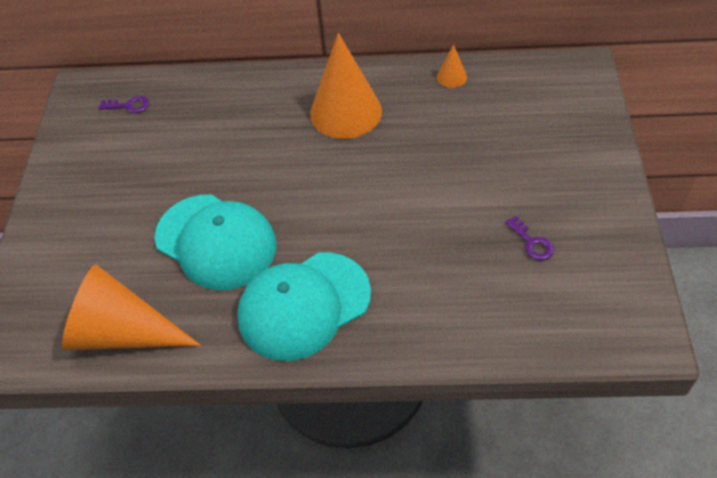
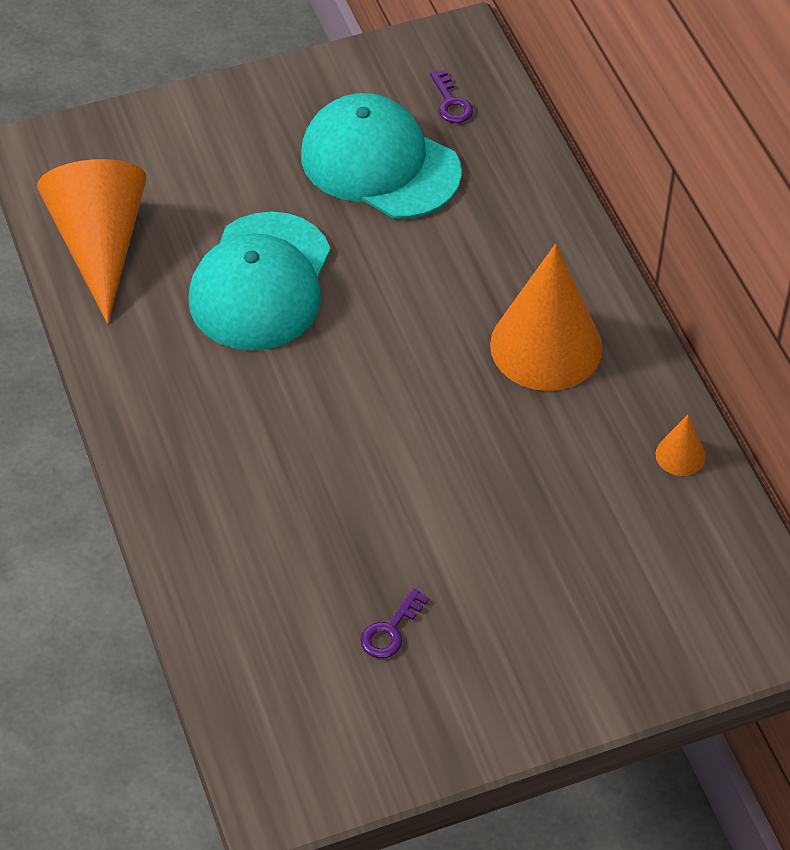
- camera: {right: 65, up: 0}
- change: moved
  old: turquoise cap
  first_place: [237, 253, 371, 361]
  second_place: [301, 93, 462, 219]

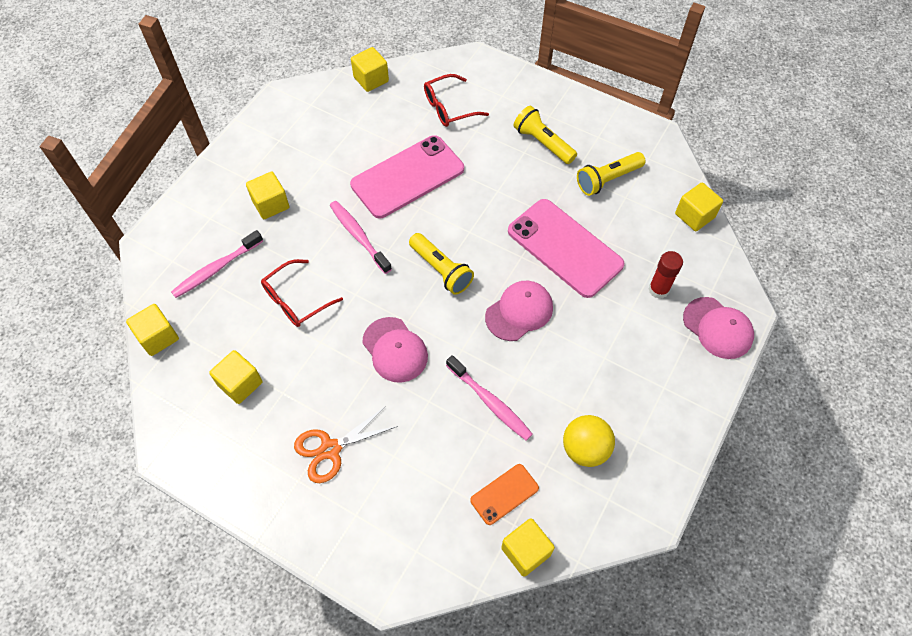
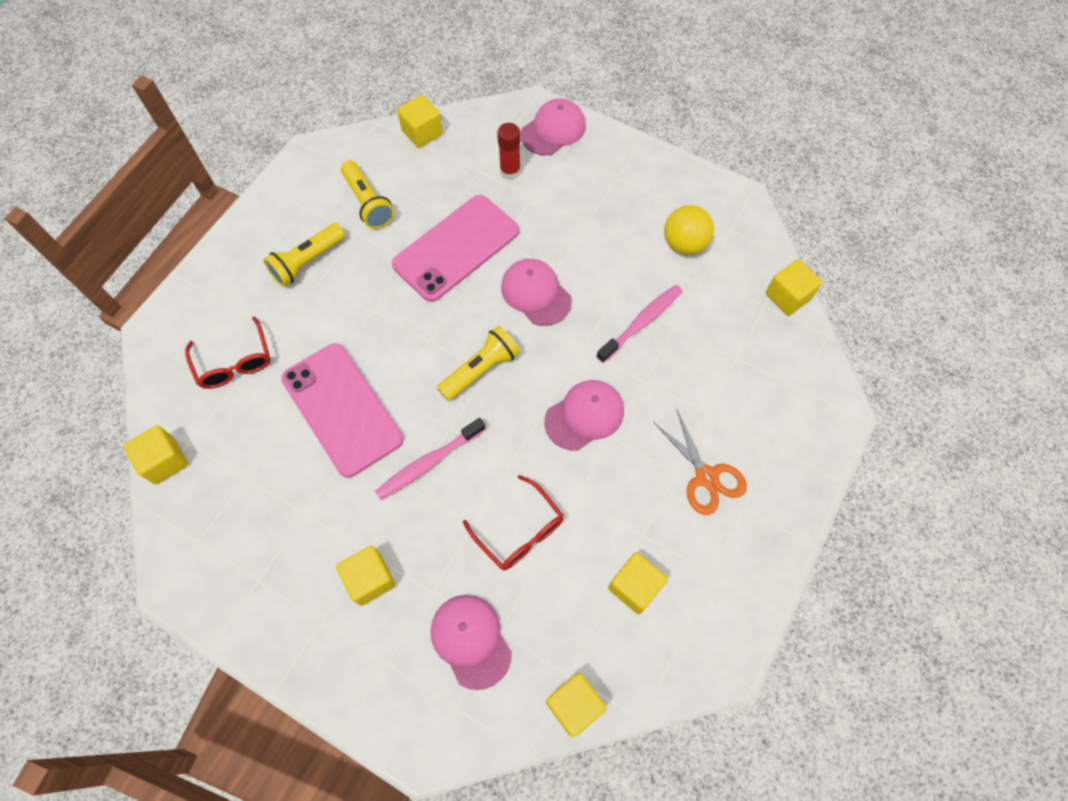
- camera: {right: -90, up: 5}
- change: replaced
  old: pink toothbrush
  new: pink cap
  first_place: [171, 230, 263, 298]
  second_place: [431, 595, 512, 690]
- change: removed
  old: orange phone
  first_place: [470, 464, 539, 525]

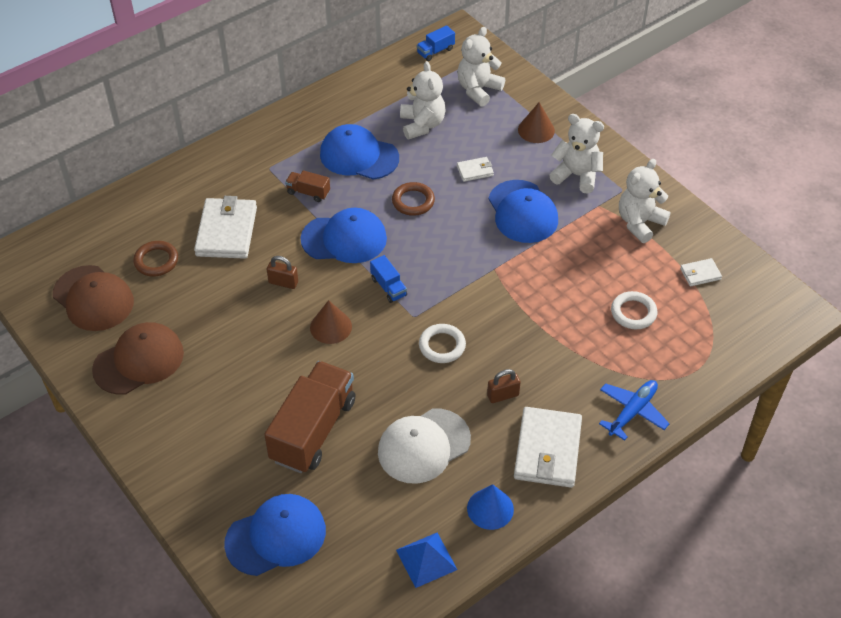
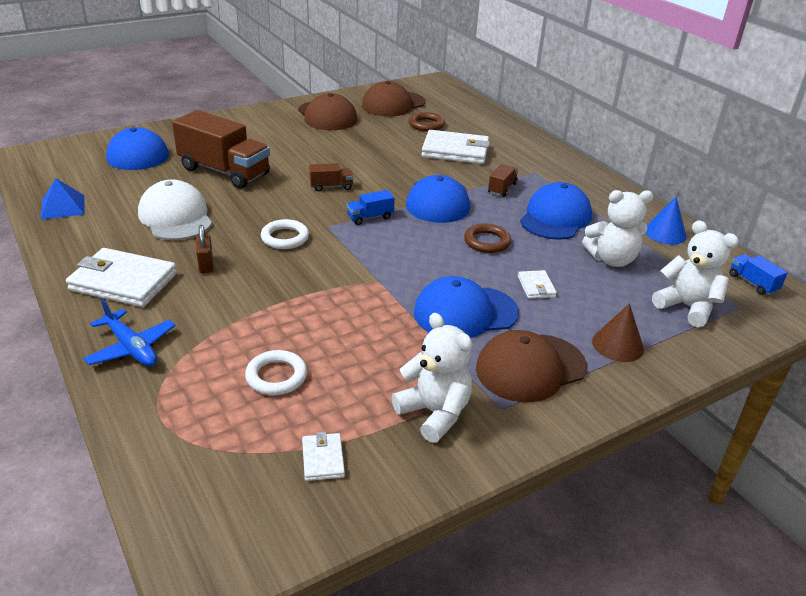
- camera: {right: 95, up: -15}
- change: removed
  old: brown padlock
  first_place: [267, 256, 298, 289]
- change: replaced
  old: brown cone
  new: brown truck
  first_place: [310, 300, 352, 344]
  second_place: [309, 163, 353, 191]
- change: moved
  old: blue cone
  first_place: [467, 484, 514, 530]
  second_place: [646, 197, 687, 245]
- change: replaced
  old: white teddy bear
  new: brown cap
  first_place: [549, 114, 604, 193]
  second_place: [476, 330, 587, 403]

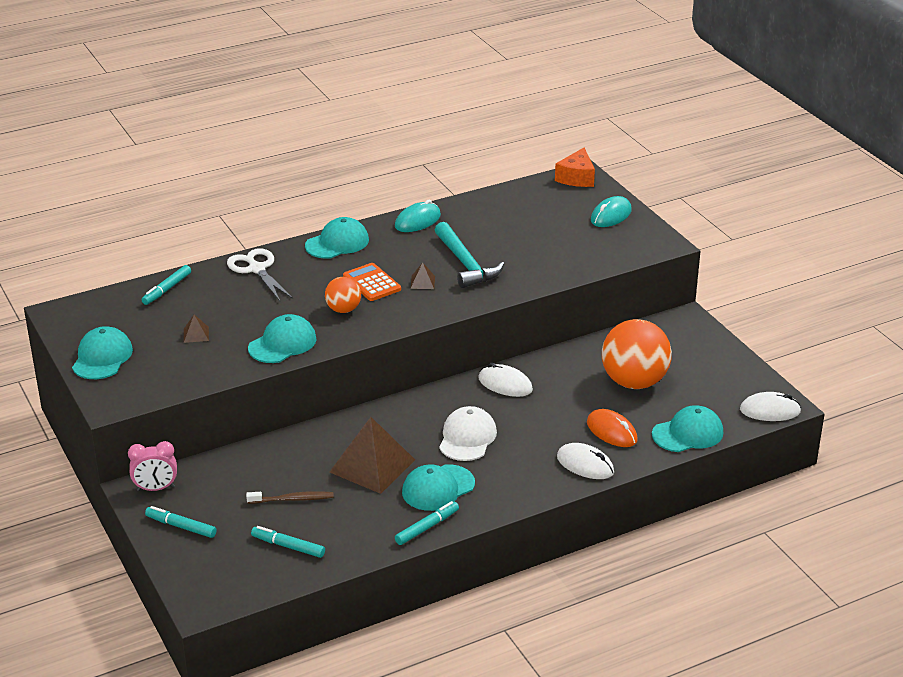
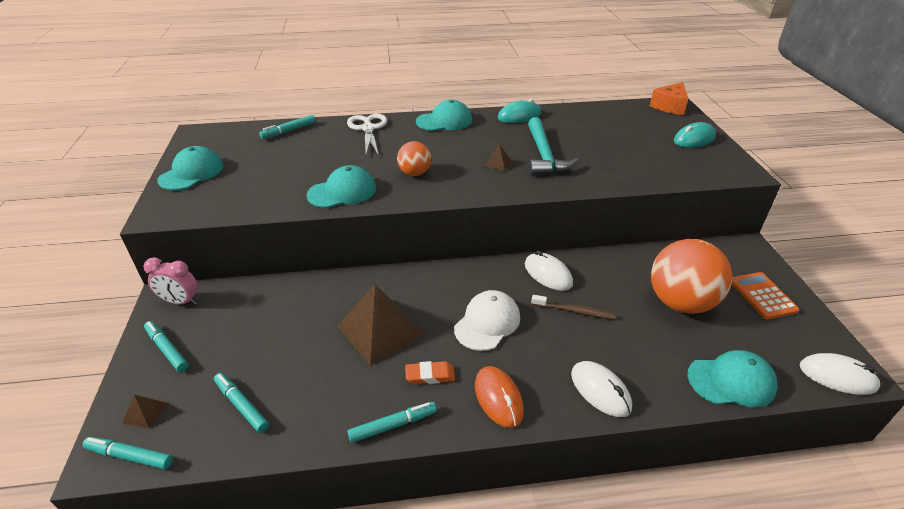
- camera: {right: 20, up: 5}
- change: moved
  old: brown pyramid
  first_place: [184, 315, 209, 343]
  second_place: [122, 395, 168, 429]
- change: moved
  old: brown toothbrush
  first_place: [246, 491, 334, 504]
  second_place: [531, 295, 616, 319]
- change: moved
  old: orange calculator
  first_place: [343, 263, 401, 301]
  second_place: [732, 272, 800, 319]
- change: replaced
  old: turquoise cap
  new: orange eraser
  first_place: [402, 464, 475, 511]
  second_place: [405, 361, 455, 384]
- change: moved
  old: orange mouse
  first_place: [587, 409, 638, 447]
  second_place: [475, 366, 524, 428]
- change: added
  new: turquoise marker
  second_place: [82, 437, 173, 470]

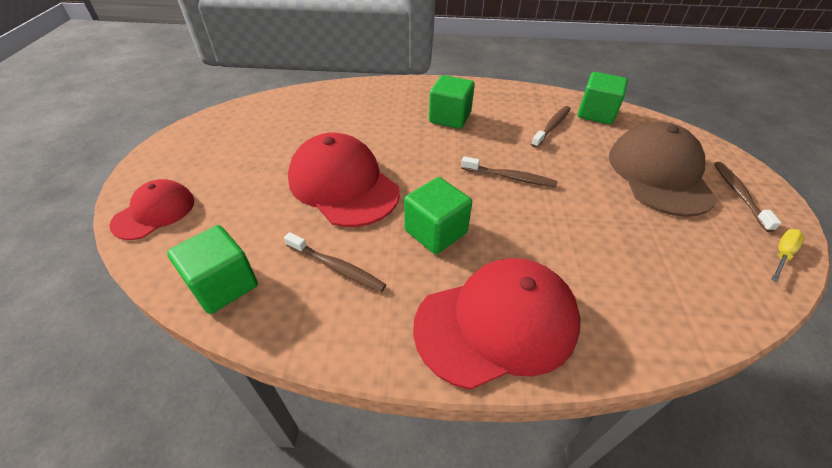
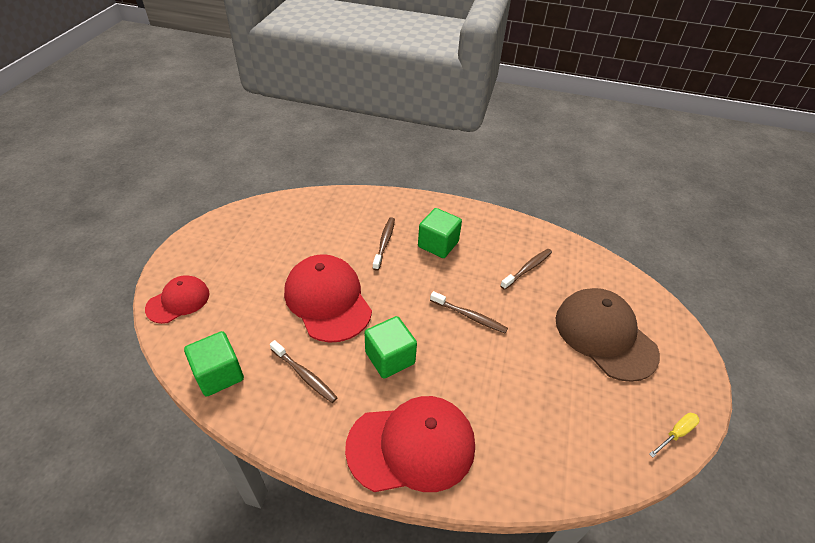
- camera: {right: 10, up: 0}
- change: removed
  old: green cube
  first_place: [578, 72, 628, 125]
- change: turned
  old: brown cap
  first_place: [609, 122, 717, 217]
  second_place: [555, 288, 660, 382]
  degrees: -45
- change: moved
  old: brown toothbrush
  first_place: [714, 162, 781, 232]
  second_place: [372, 217, 395, 271]

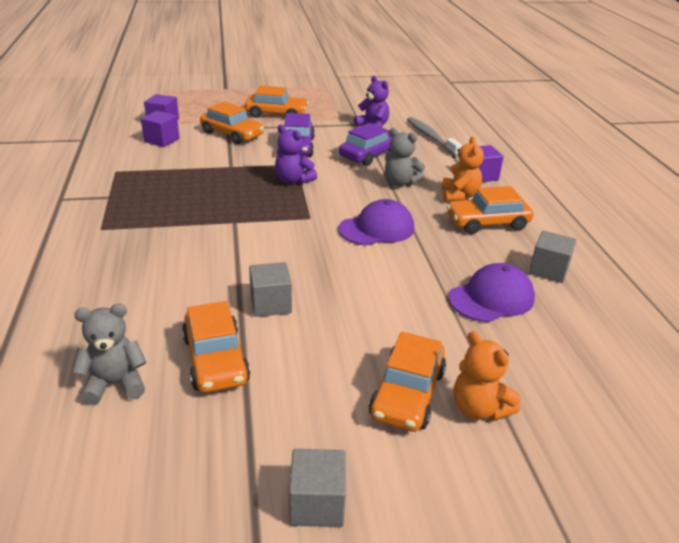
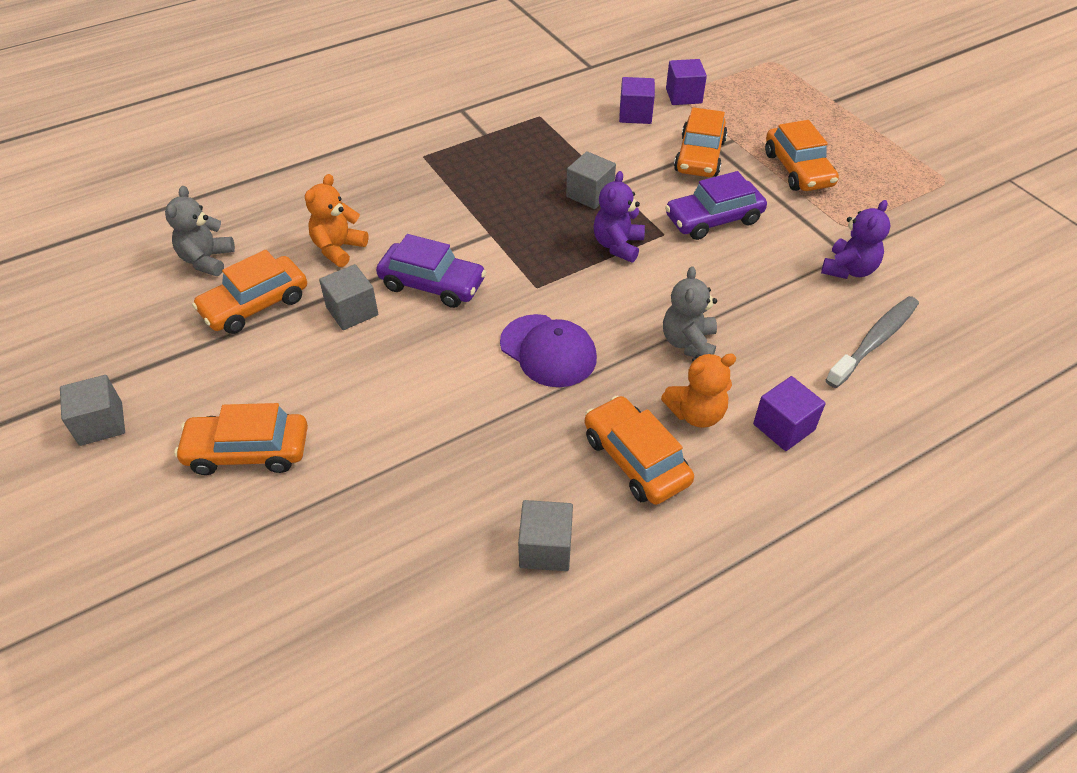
- camera: {right: 70, up: 15}
- change: turned
  old: grey teddy bear
  first_place: [72, 304, 147, 405]
  second_place: [165, 186, 235, 276]
  degrees: -135
- change: moved
  old: purple car
  first_place: [339, 123, 392, 166]
  second_place: [376, 234, 486, 308]
- change: removed
  old: purple cap
  first_place: [449, 263, 535, 322]
- change: moved
  old: orange teddy bear
  first_place: [454, 331, 521, 421]
  second_place: [305, 174, 368, 267]
- change: added
  new: grey cube
  second_place: [566, 151, 616, 209]

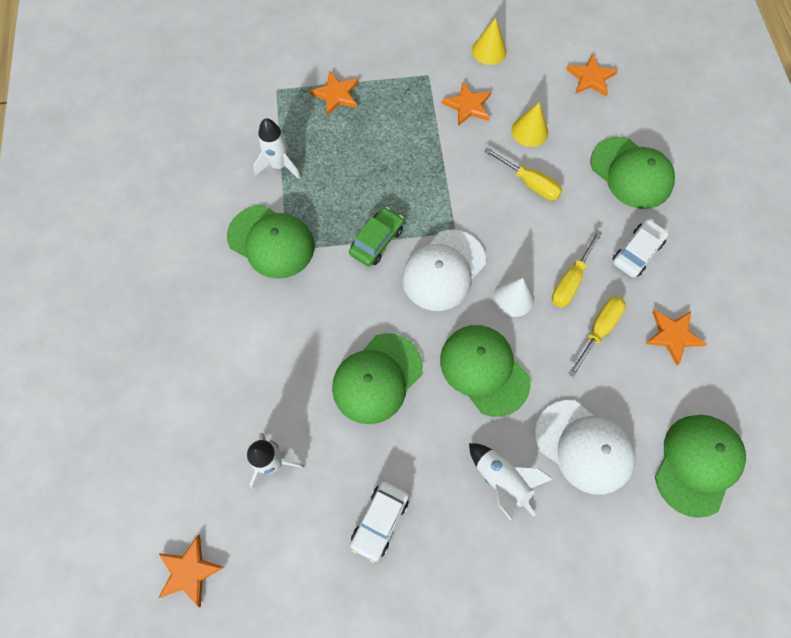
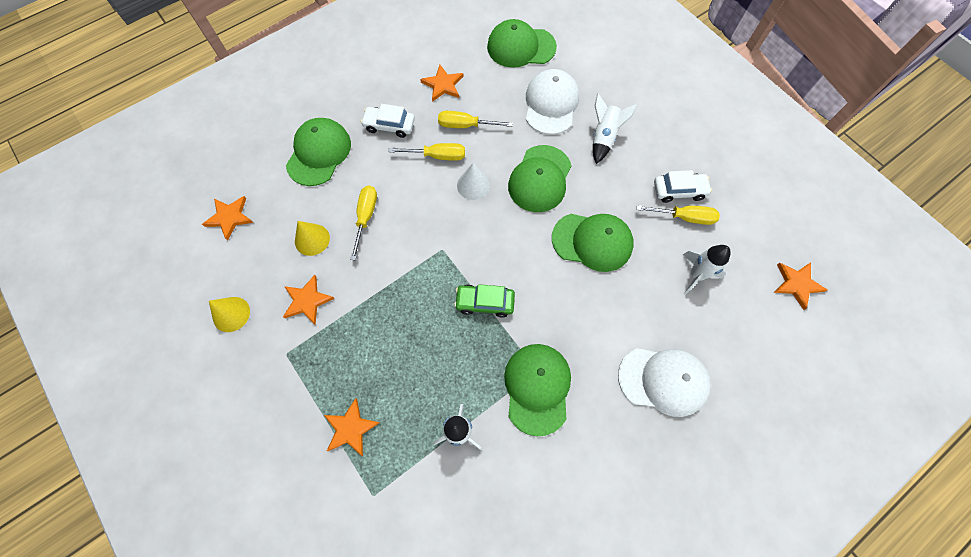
- camera: {right: -120, up: 0}
- change: moved
  old: white cap
  first_place: [402, 230, 486, 311]
  second_place: [618, 348, 711, 417]
- change: added
  new: yellow screwdriver
  second_place: [637, 205, 720, 225]

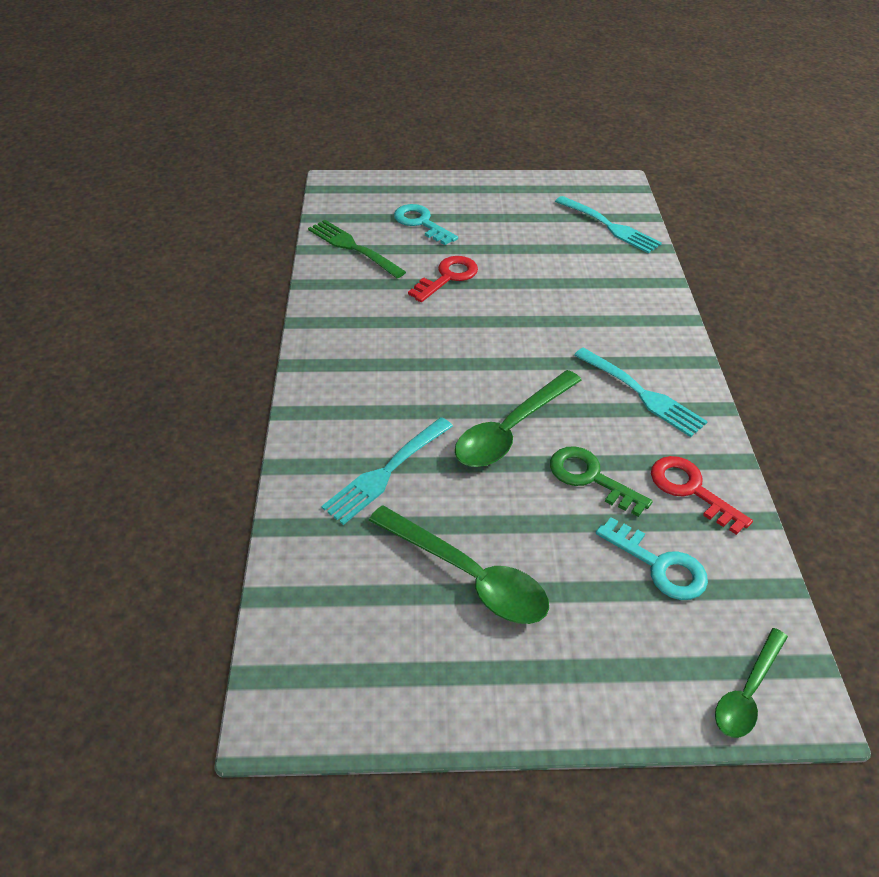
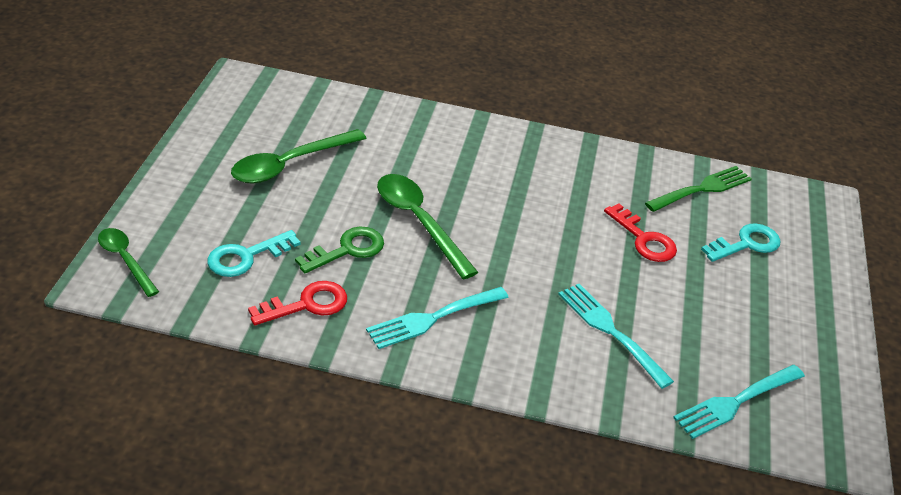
- camera: {right: 100, up: -5}
- change: moved
  old: turquoise fork
  first_place: [321, 417, 453, 525]
  second_place: [558, 284, 674, 389]

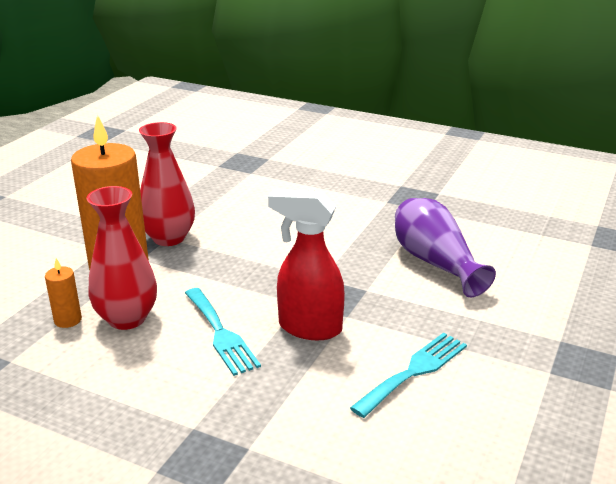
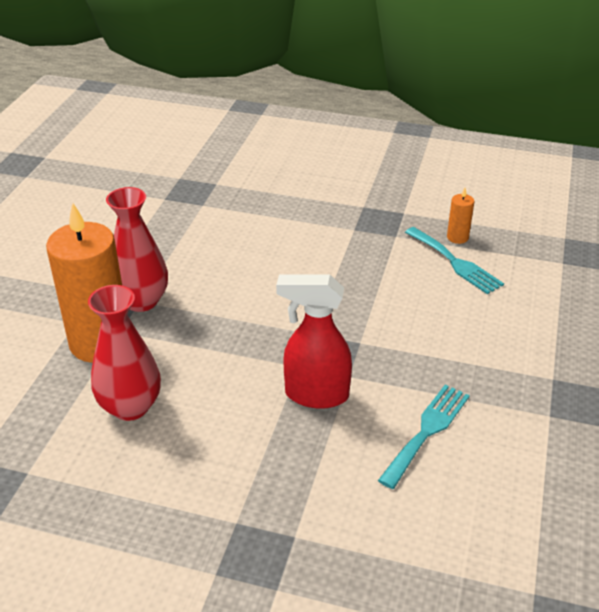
- camera: {right: -10, up: 10}
- change: moved
  old: orange candle
  first_place: [45, 258, 82, 328]
  second_place: [447, 188, 474, 244]
- change: moved
  old: turquoise fork
  first_place: [185, 288, 261, 376]
  second_place: [405, 227, 504, 294]
- change: removed
  old: purple vase
  first_place: [395, 198, 496, 297]

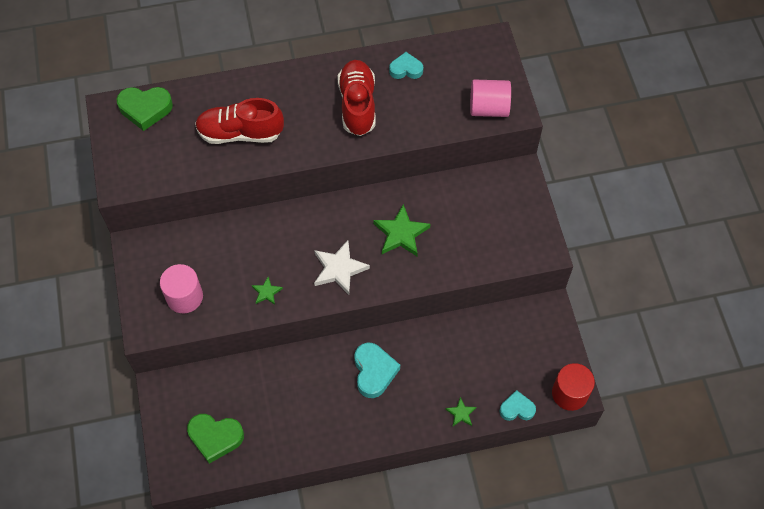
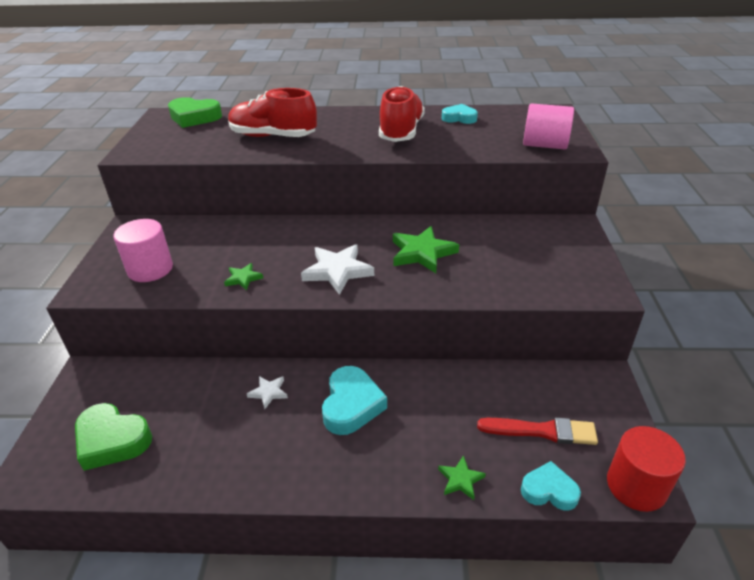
- camera: {right: 15, up: -25}
- change: added
  new: white star
  second_place: [247, 376, 288, 409]
- change: added
  new: red brush
  second_place: [477, 417, 598, 445]

